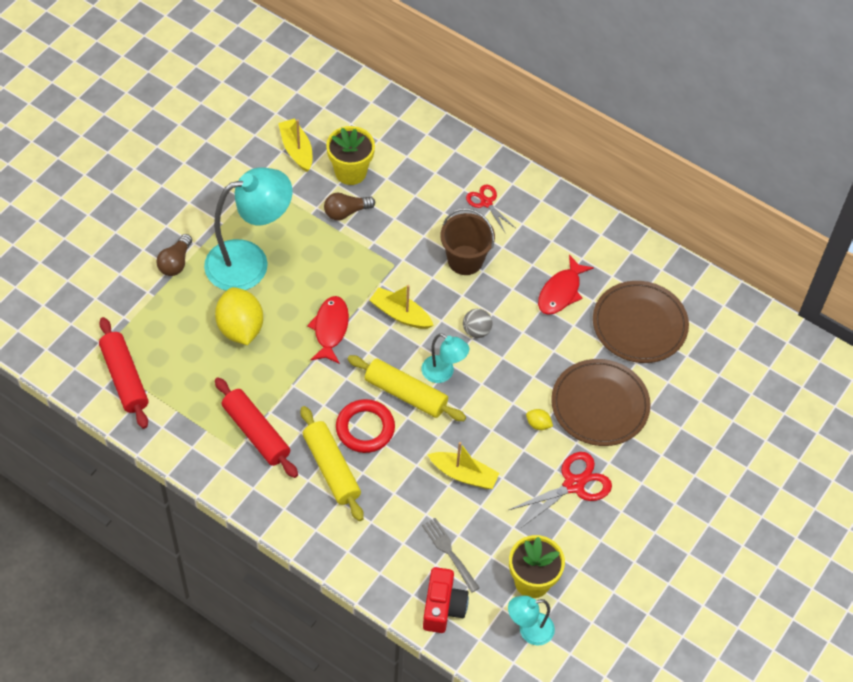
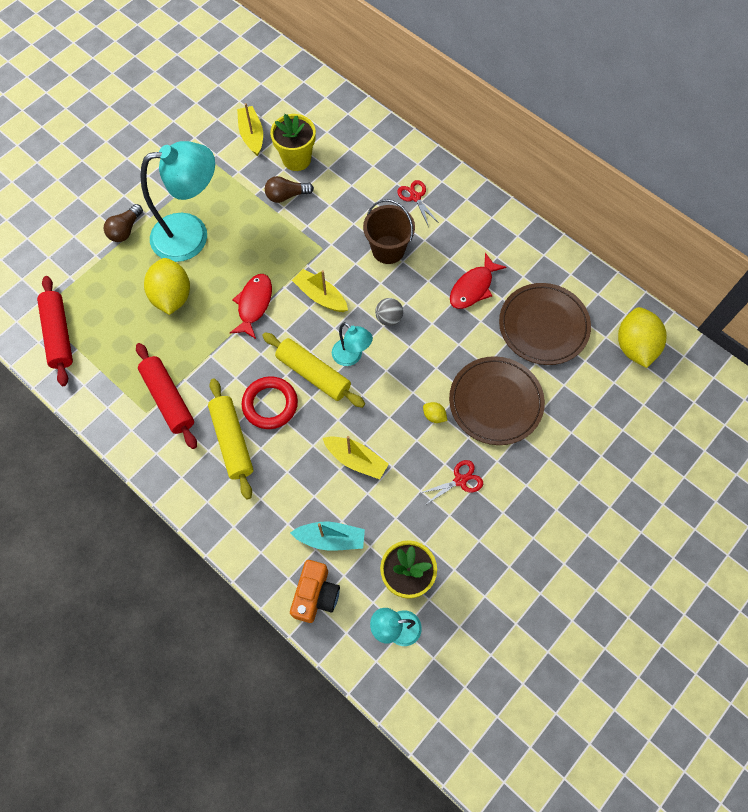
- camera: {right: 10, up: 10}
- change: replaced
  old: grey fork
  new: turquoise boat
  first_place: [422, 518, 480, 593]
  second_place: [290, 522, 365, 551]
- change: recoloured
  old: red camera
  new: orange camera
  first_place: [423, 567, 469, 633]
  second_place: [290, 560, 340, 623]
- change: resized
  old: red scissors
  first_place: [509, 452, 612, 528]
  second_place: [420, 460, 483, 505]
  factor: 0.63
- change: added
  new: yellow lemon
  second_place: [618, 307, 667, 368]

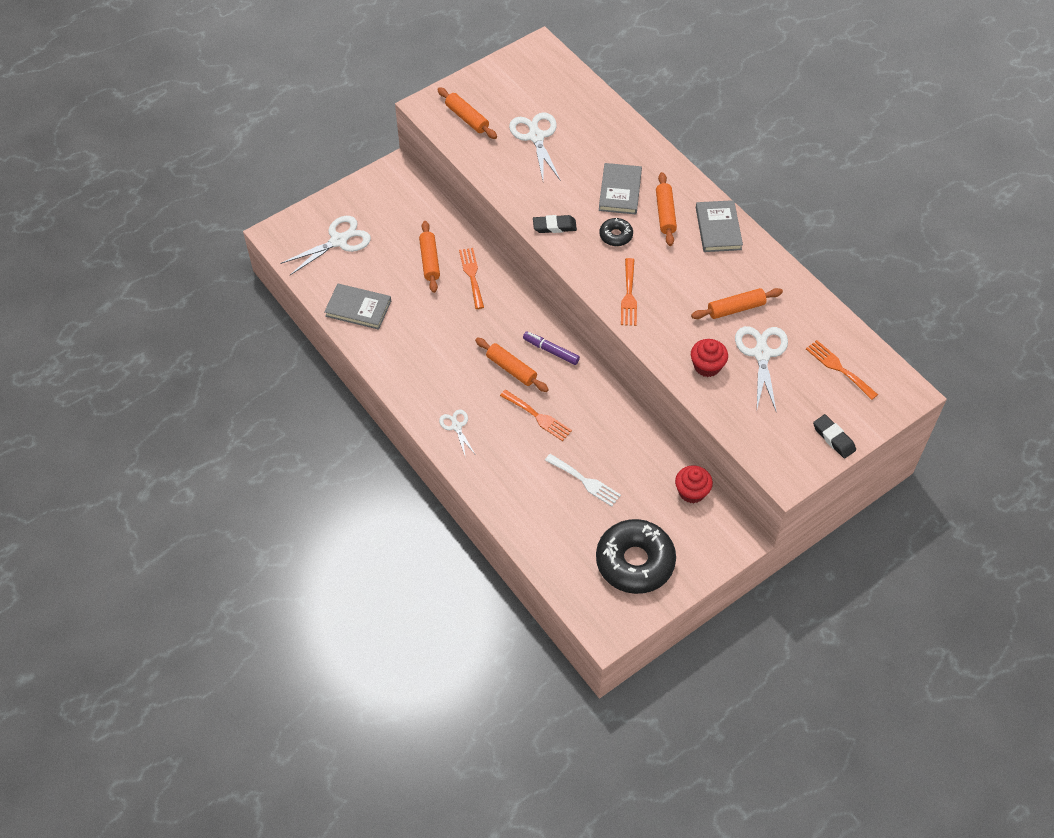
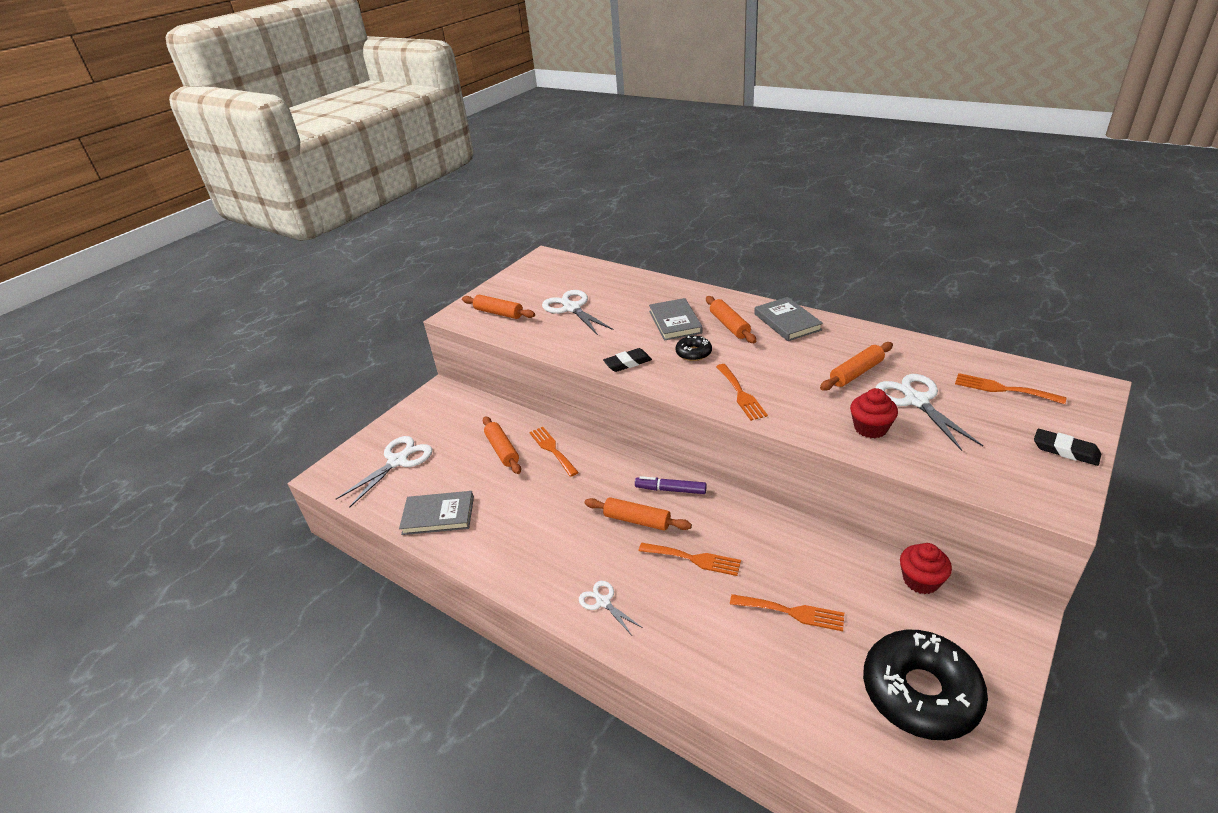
- camera: {right: -15, up: -20}
- change: recoloured
  old: white fork
  new: orange fork
  first_place: [545, 454, 621, 507]
  second_place: [730, 594, 844, 631]

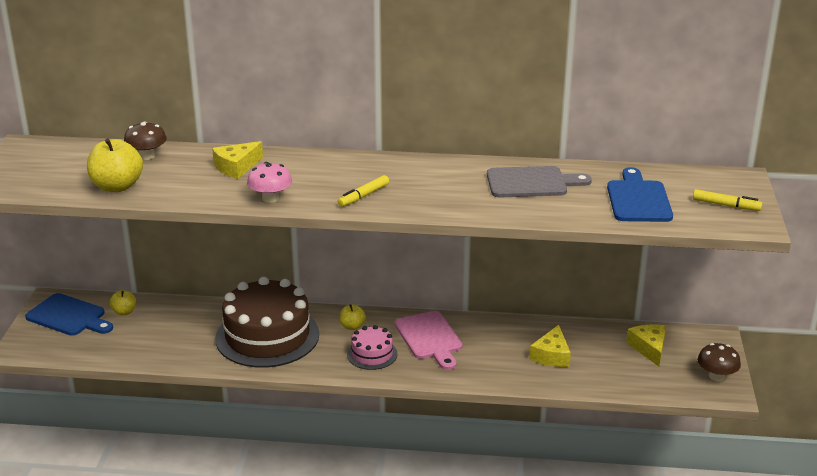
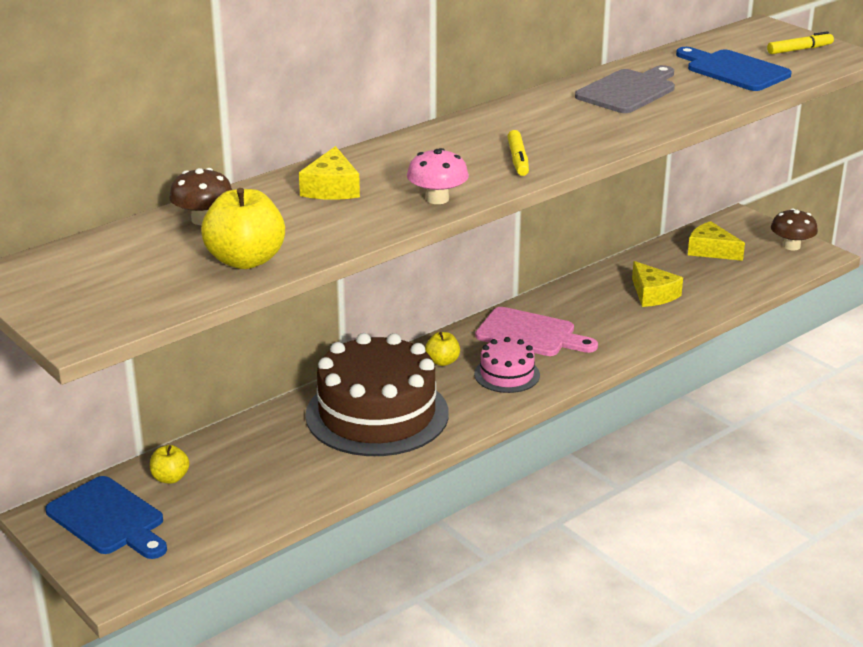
- camera: {right: -45, up: 0}
- change: turned
  old: blue cutting board
  first_place: [25, 293, 113, 336]
  second_place: [45, 476, 167, 559]
  degrees: 60

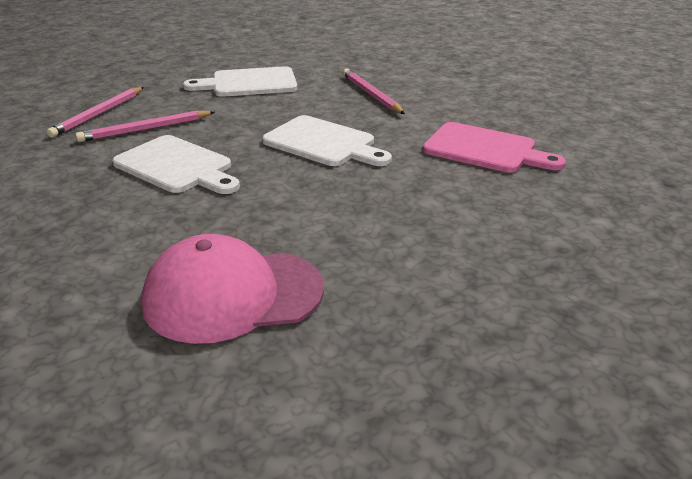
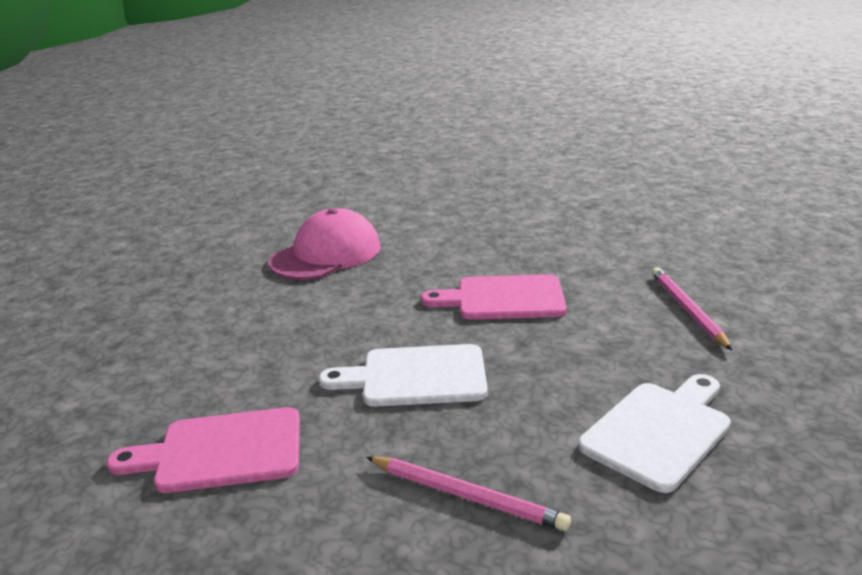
- camera: {right: 145, up: -5}
- change: removed
  old: pink pencil
  first_place: [75, 111, 214, 142]
- change: recoloured
  old: white cutting board
  new: pink cutting board
  first_place: [112, 135, 240, 194]
  second_place: [421, 274, 566, 319]

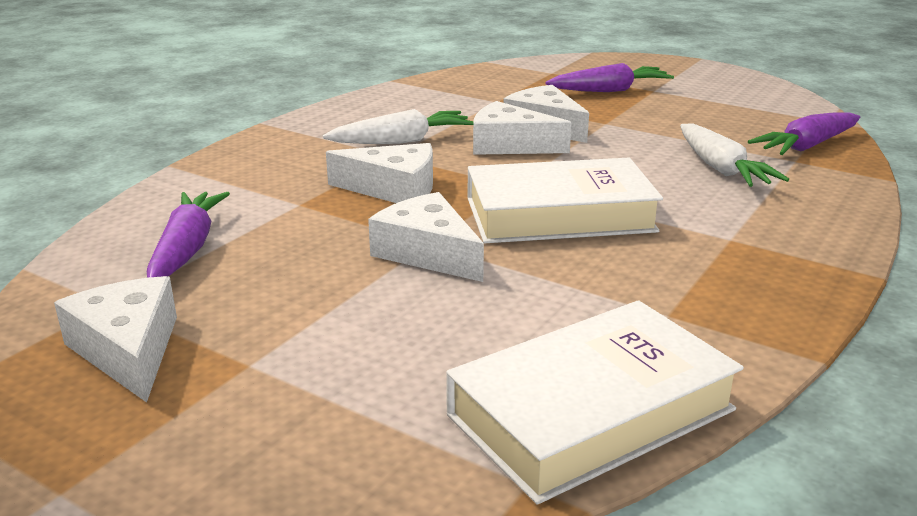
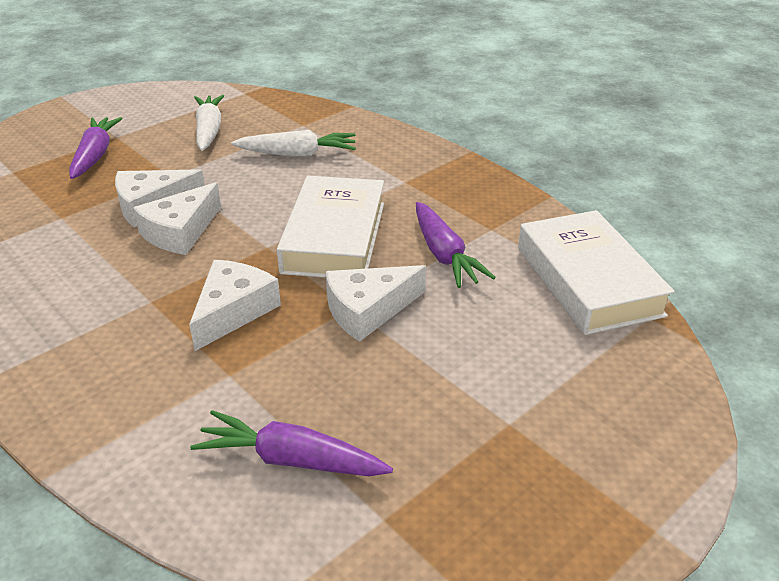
- camera: {right: -75, up: 10}
- change: removed
  old: white cheese
  first_place: [54, 276, 177, 403]
- change: moved
  old: white carrot
  first_place: [323, 109, 474, 144]
  second_place: [194, 95, 224, 151]
- change: moved
  old: purple carrot
  first_place: [748, 112, 860, 155]
  second_place: [416, 202, 496, 288]

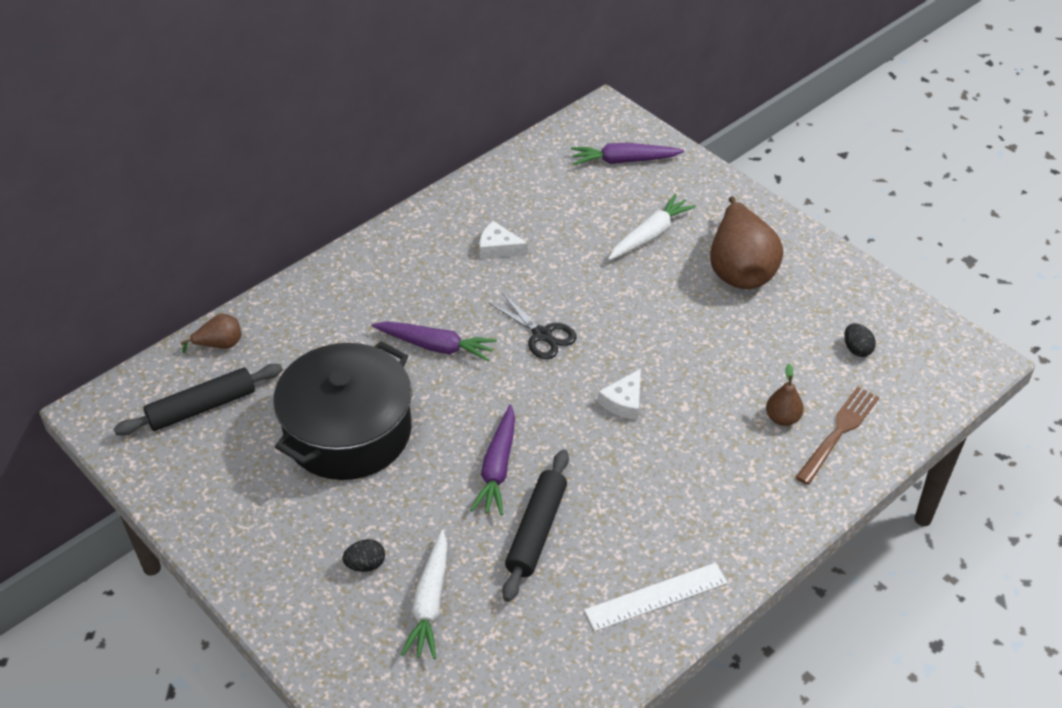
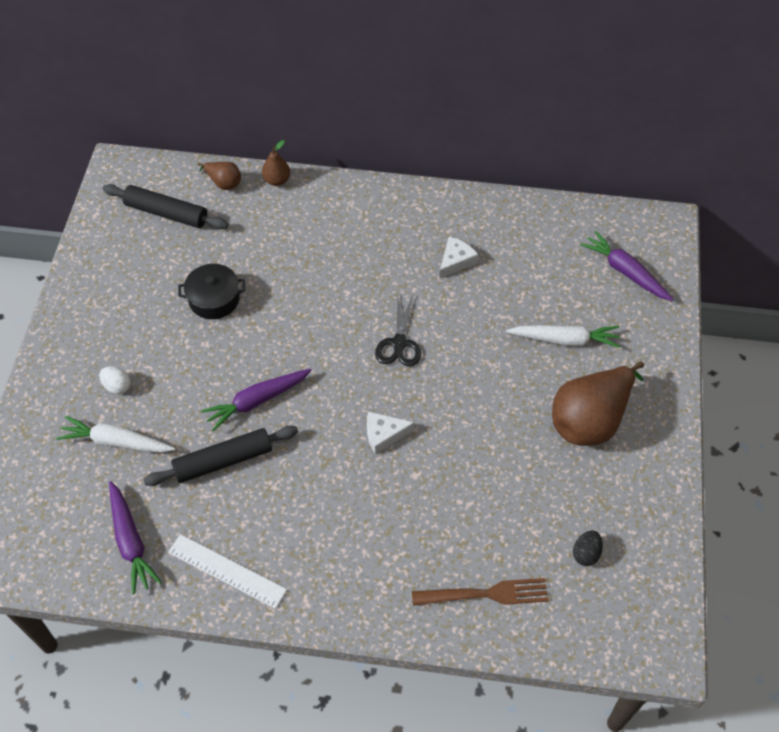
- camera: {right: 50, up: 10}
- change: resized
  old: black pot
  first_place: [273, 341, 412, 480]
  second_place: [178, 264, 245, 319]
  factor: 0.49
- change: recoloured
  old: black egg
  new: white egg
  first_place: [343, 539, 385, 572]
  second_place: [99, 366, 131, 394]
- change: moved
  old: purple carrot
  first_place: [371, 322, 497, 362]
  second_place: [109, 481, 162, 595]
- change: turned
  old: white carrot
  first_place: [401, 530, 448, 659]
  second_place: [56, 416, 175, 453]
  degrees: 45
- change: turned
  old: white cheese
  first_place: [480, 221, 528, 259]
  second_place: [439, 237, 478, 279]
  degrees: 60
- change: moved
  old: brown pear
  first_place: [766, 363, 804, 426]
  second_place: [262, 140, 290, 186]

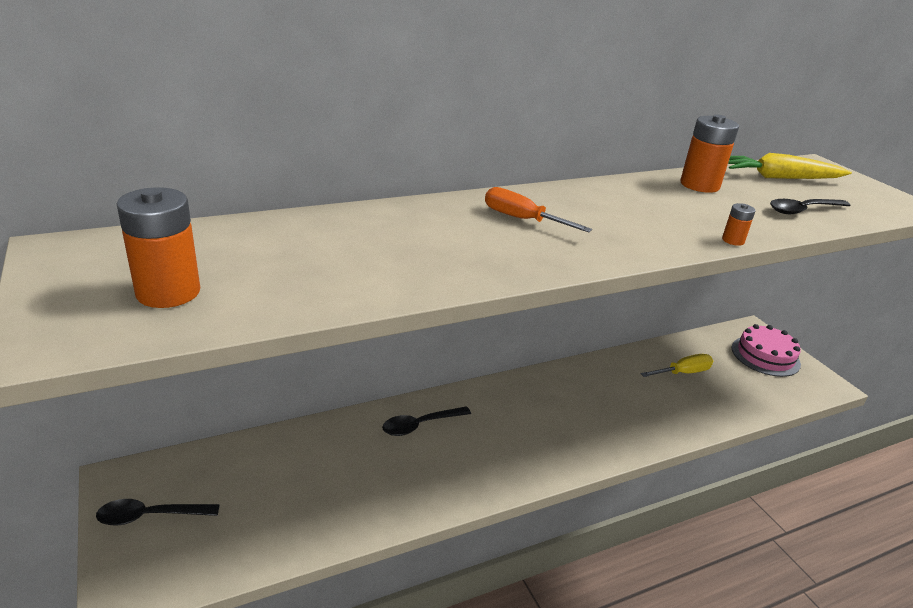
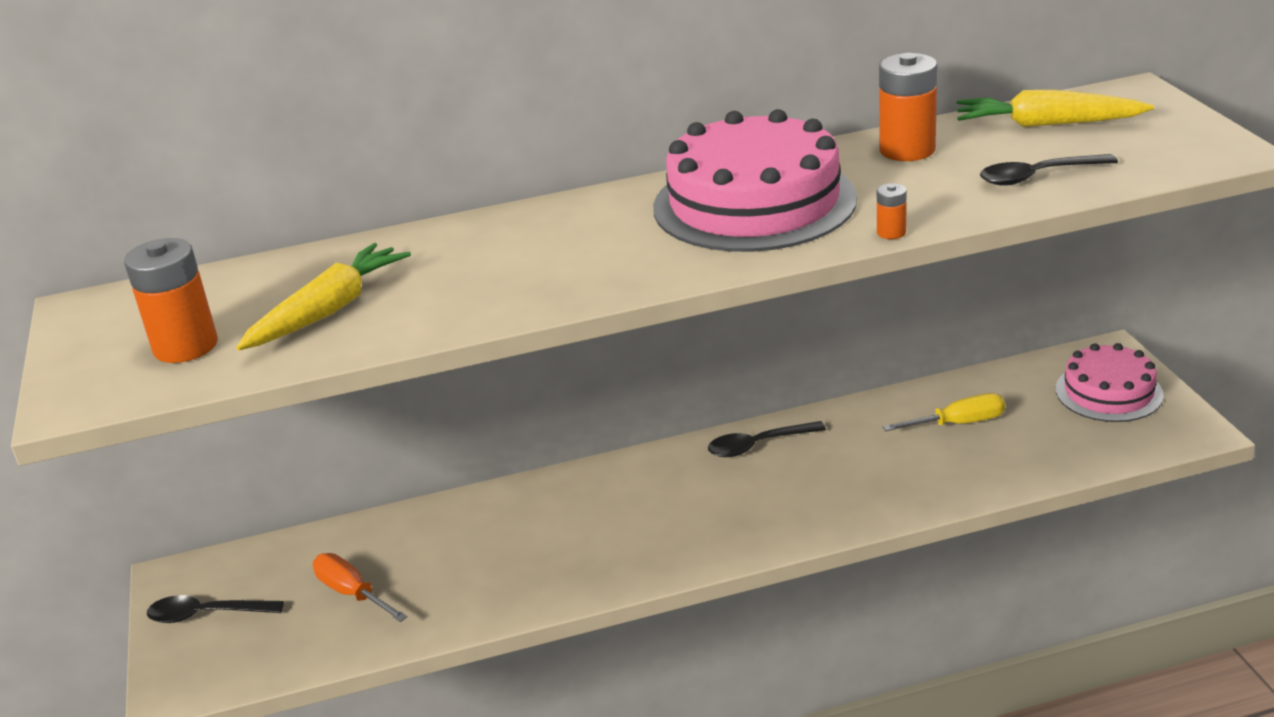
- camera: {right: 15, up: 0}
- change: moved
  old: black spoon
  first_place: [382, 406, 471, 436]
  second_place: [708, 421, 826, 457]
- change: moved
  old: orange screwdriver
  first_place: [485, 187, 592, 232]
  second_place: [313, 553, 407, 622]
- change: added
  new: yellow carrot
  second_place: [236, 243, 411, 350]
- change: added
  new: pink cake
  second_place: [653, 109, 857, 252]

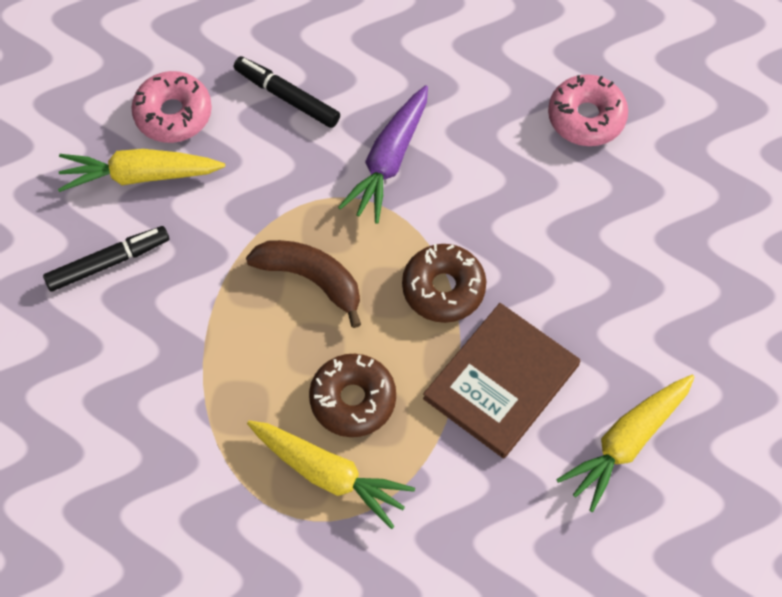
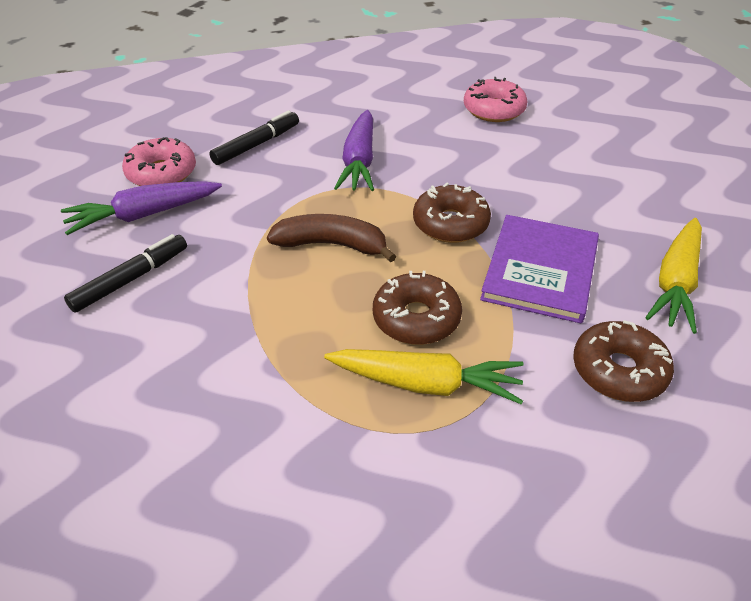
- camera: {right: -20, up: -20}
- change: recoloured
  old: yellow carrot
  new: purple carrot
  first_place: [58, 149, 225, 192]
  second_place: [61, 181, 222, 235]
- change: turned
  old: black marker
  first_place: [234, 56, 340, 128]
  second_place: [209, 111, 299, 165]
  degrees: 120
- change: recoloured
  old: brown book
  new: purple book
  first_place: [423, 303, 580, 459]
  second_place: [480, 215, 599, 323]
- change: added
  new: brown donut
  second_place: [573, 320, 674, 402]

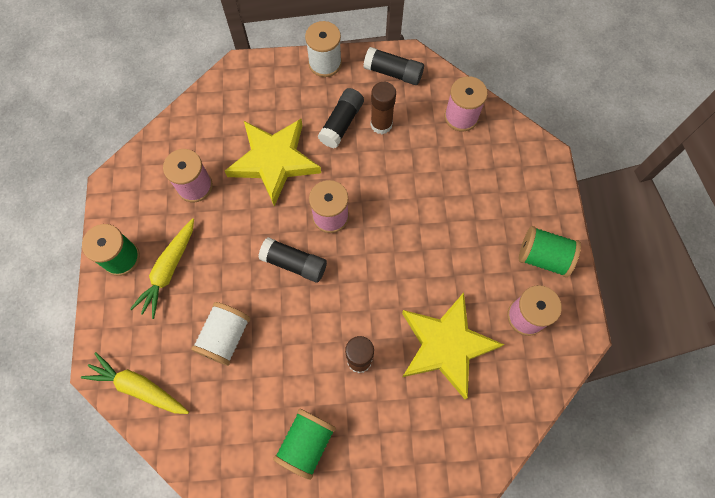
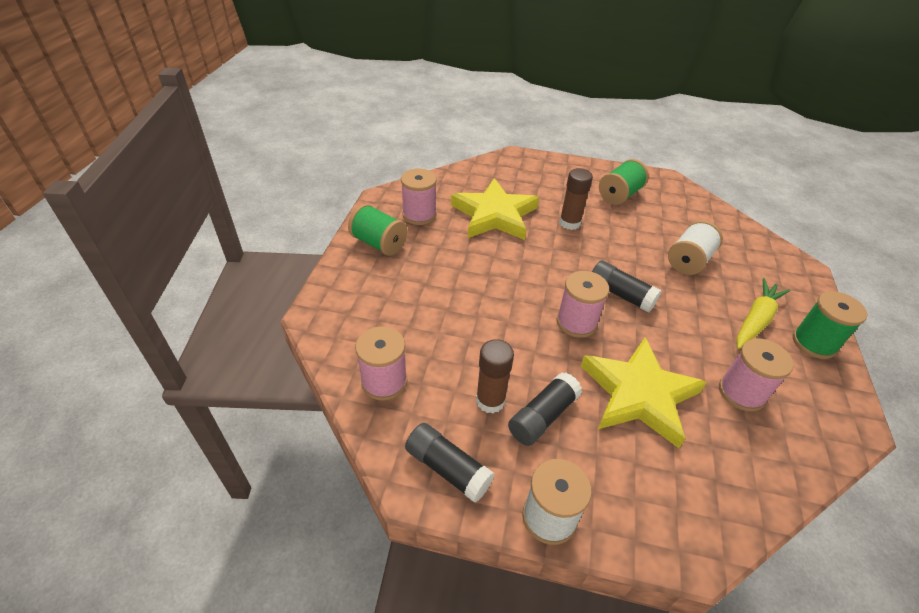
- camera: {right: -165, up: -25}
- change: removed
  old: yellow carrot
  first_place: [81, 352, 189, 414]

